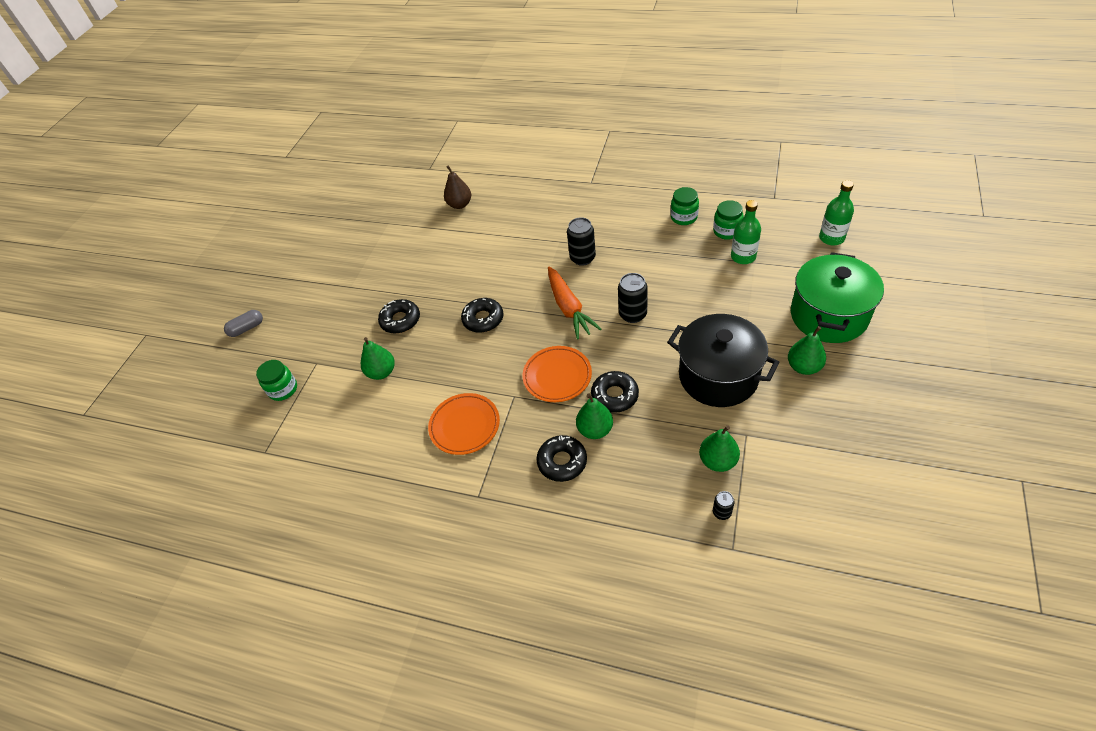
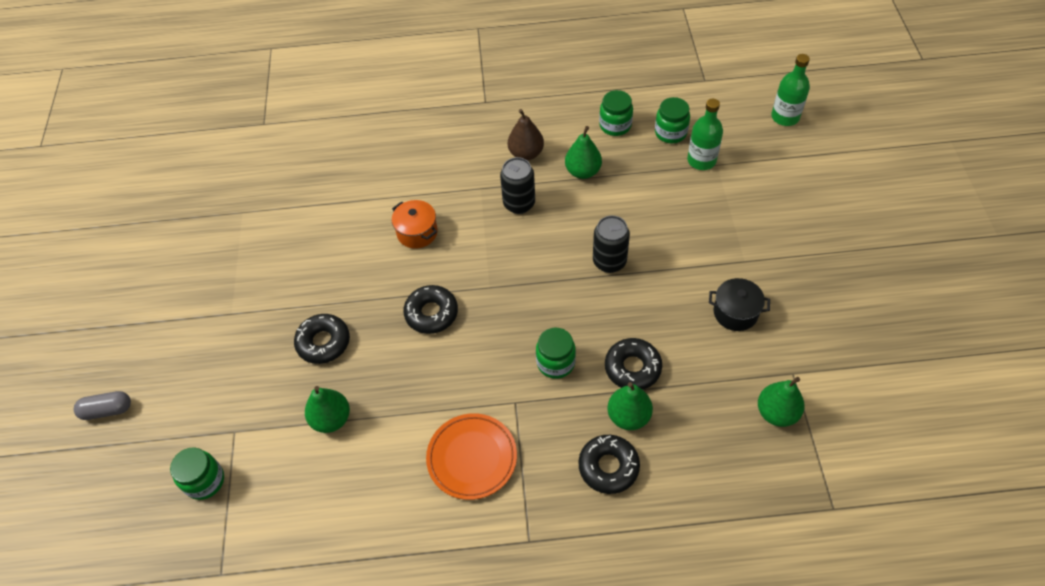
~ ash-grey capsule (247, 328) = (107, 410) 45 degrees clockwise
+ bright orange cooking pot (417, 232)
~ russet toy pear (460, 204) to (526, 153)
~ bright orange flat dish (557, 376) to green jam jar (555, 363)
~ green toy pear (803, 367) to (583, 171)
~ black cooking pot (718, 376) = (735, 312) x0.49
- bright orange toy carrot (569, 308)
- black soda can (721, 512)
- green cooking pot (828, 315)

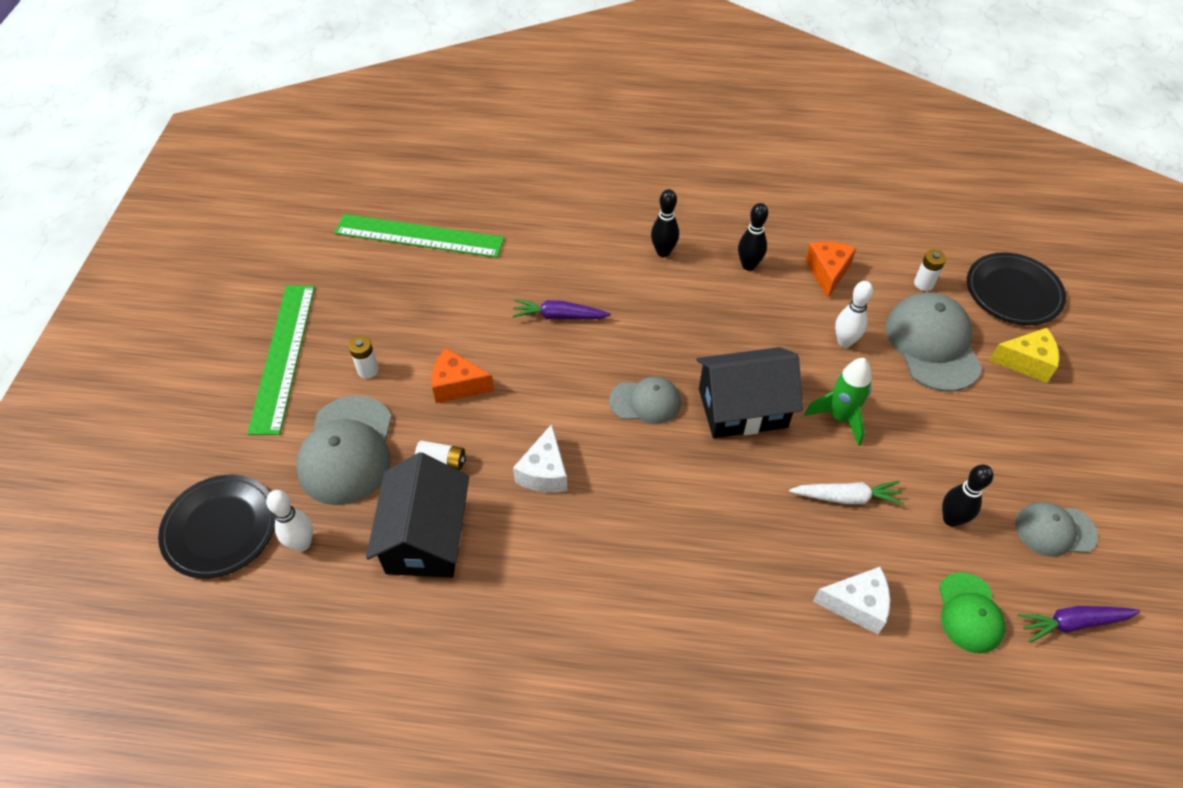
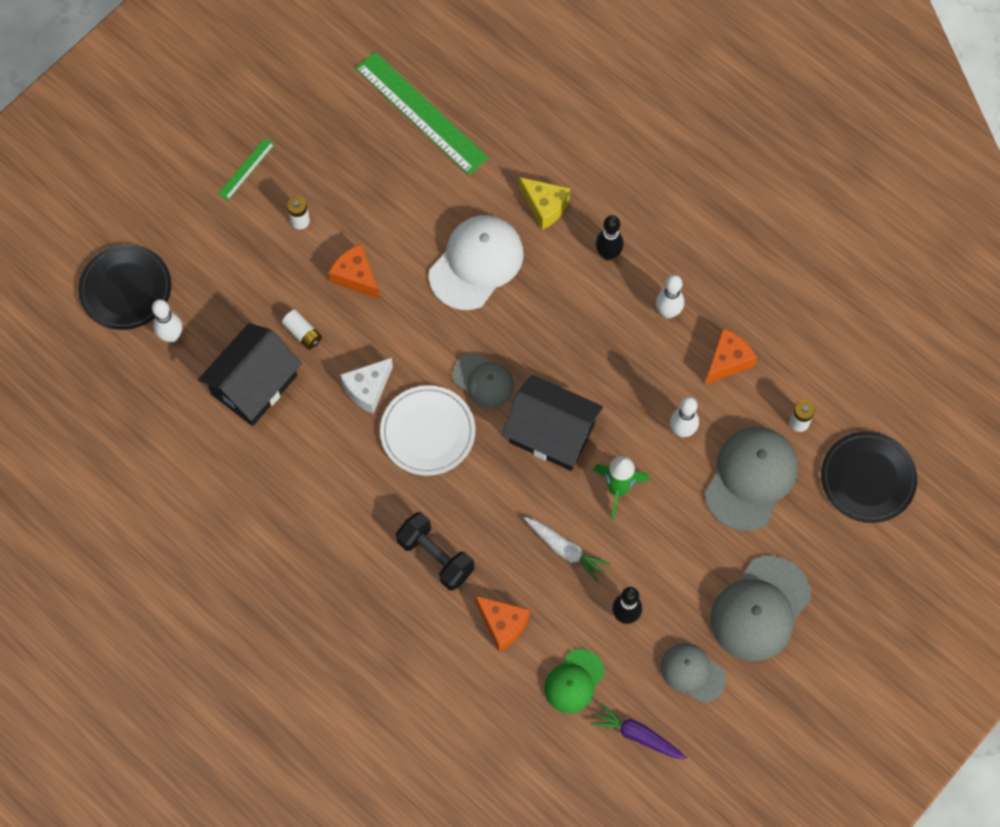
~ green measuring stick (283, 356) = (246, 169) x0.46
+ pure white flat dish (428, 432)
+ black dumbbell (435, 556)
~ purple toy carrot (559, 316) to pure white cap (476, 263)
~ pure white cheese (856, 605) to bright orange cheese (502, 624)
~ golden cheese (1026, 362) to (545, 206)
~ black tenpin (748, 265) to pure white tenpin (668, 312)
~ ash-grey cap (347, 450) to (760, 609)

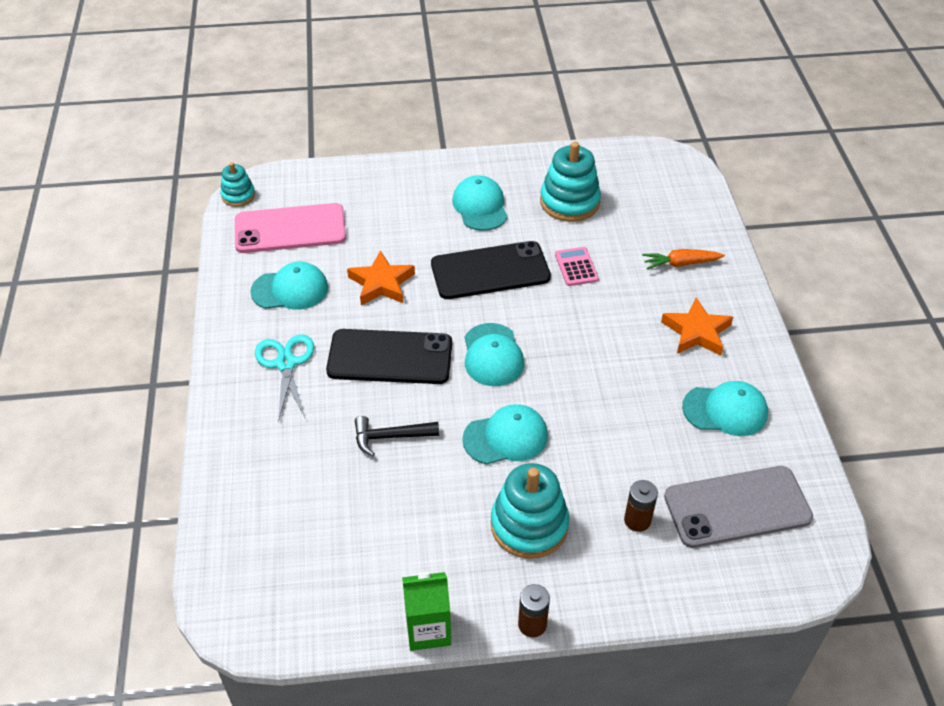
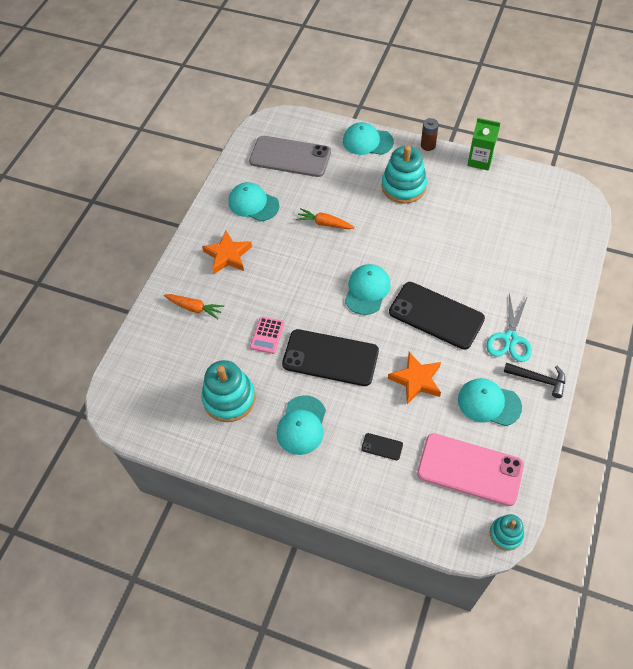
+ bright orange toy carrot (324, 223)
~ turquoise cap (506, 437) to (367, 141)
+ black phone (382, 446)
~ black hammer (390, 437) to (538, 379)
- russet power cell (637, 520)

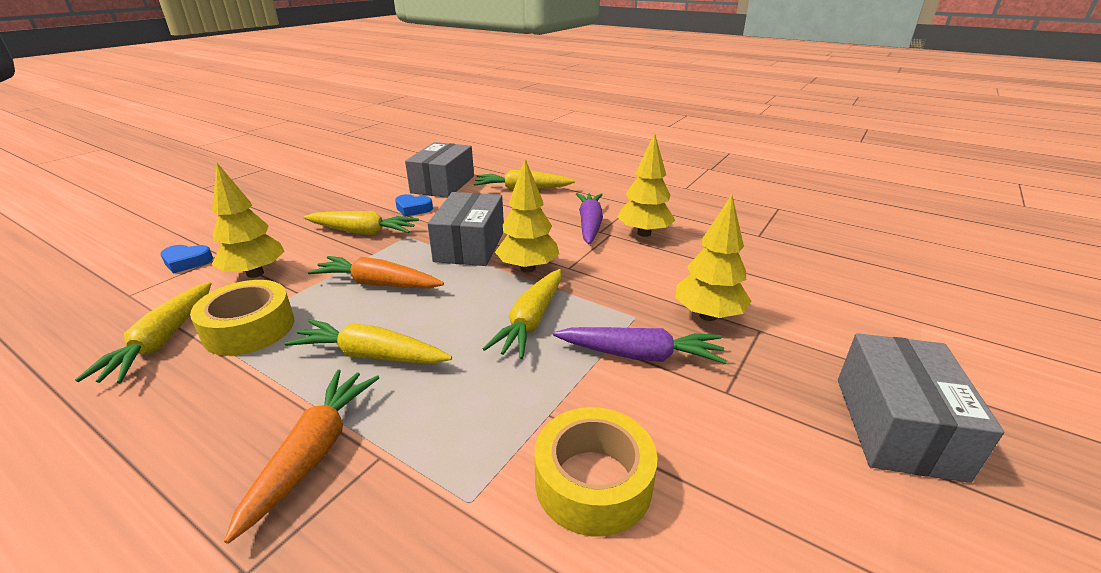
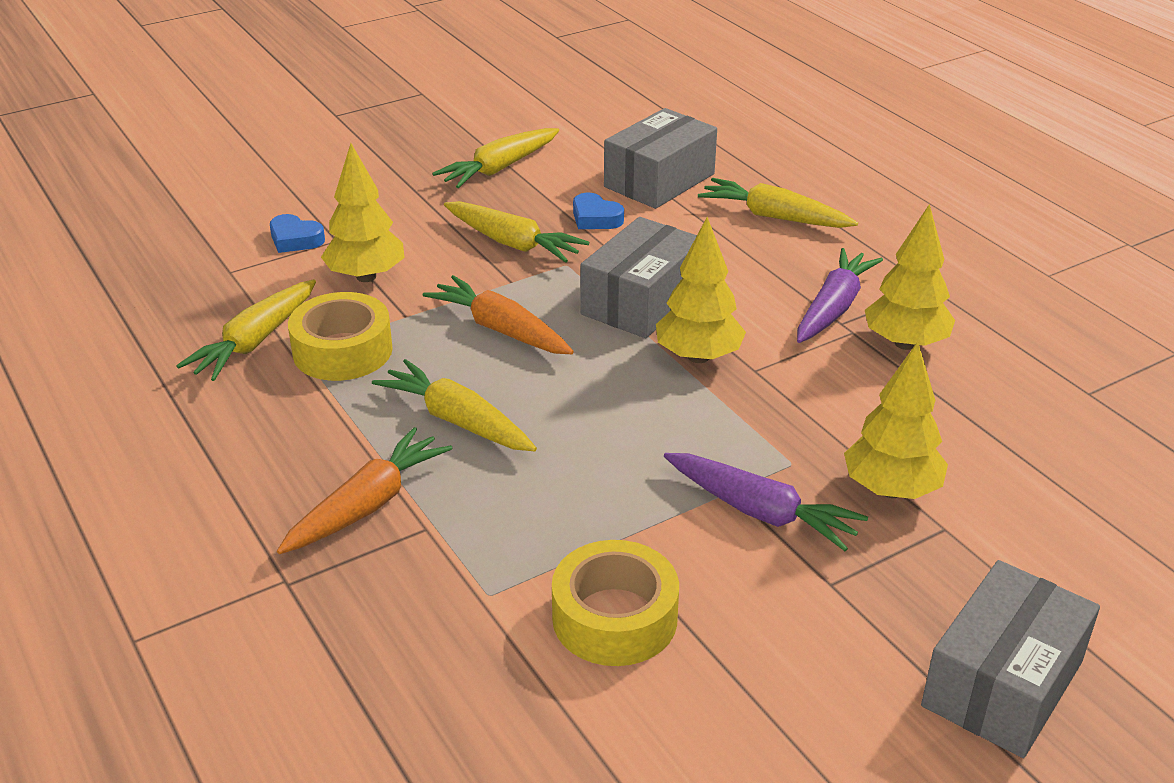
~ golden toy carrot (531, 321) to (499, 168)

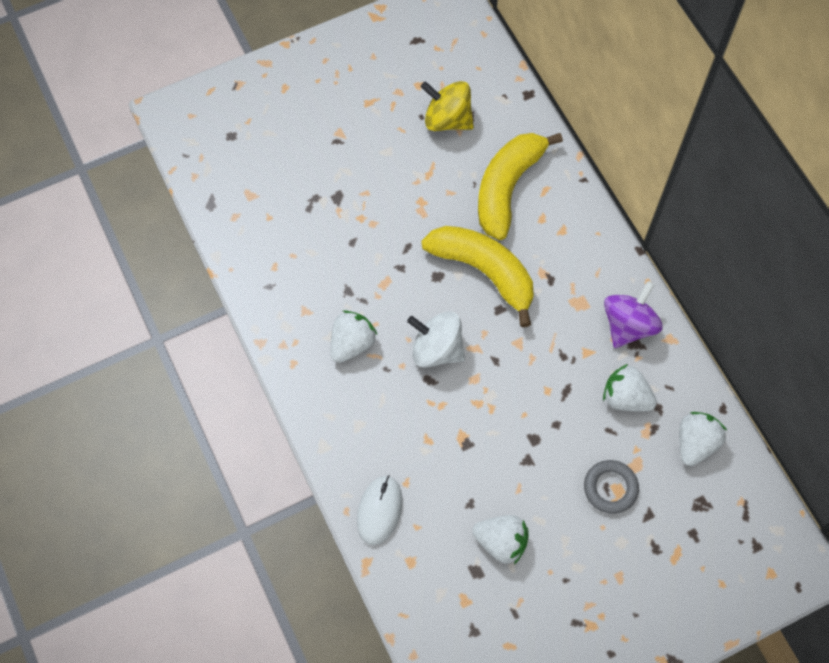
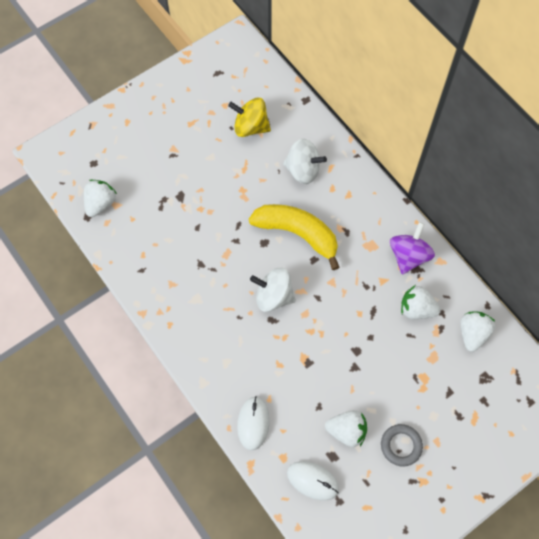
~ pure white strawberry (352, 343) to (100, 203)
~ golden toy banana (507, 188) to pure white whirligig (303, 170)
+ pure white mouse (312, 481)
~ ash-grey torus (610, 488) to (401, 446)

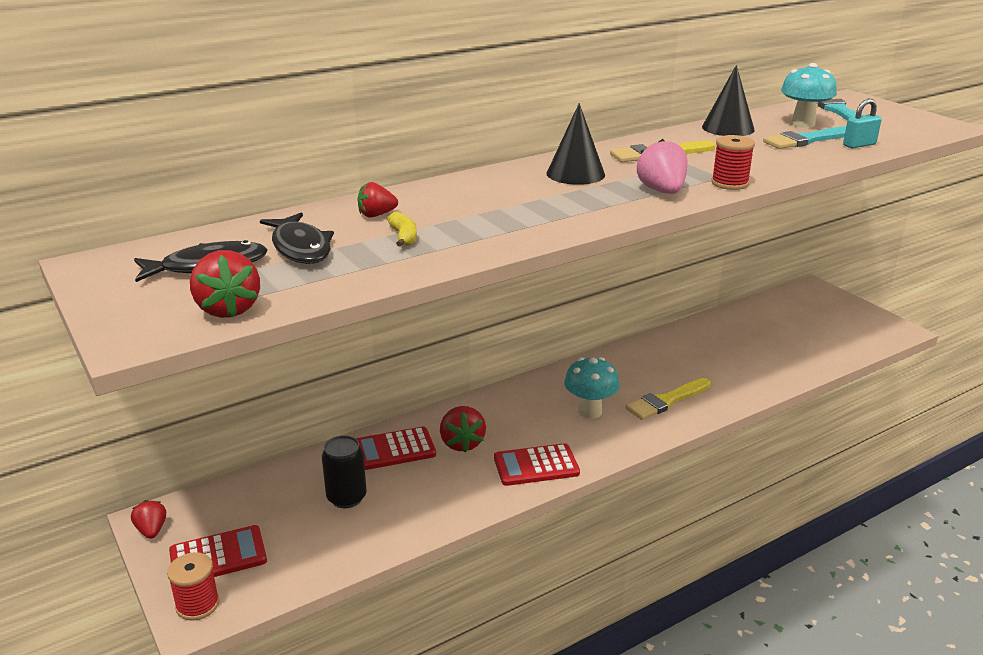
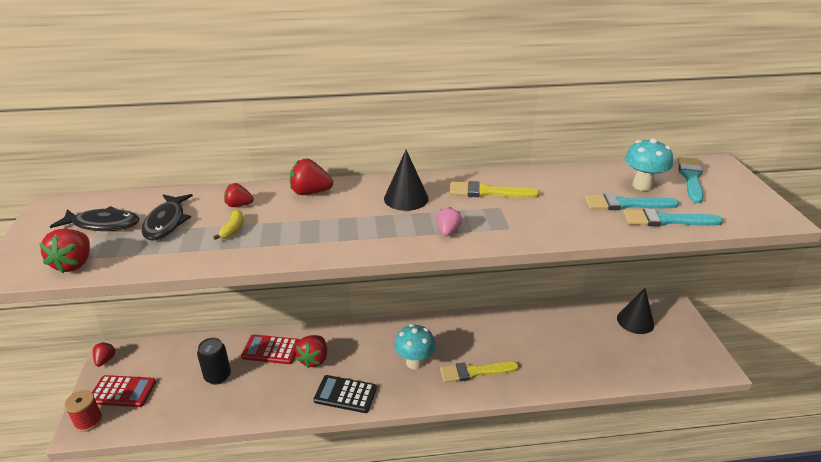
+ crimson strawberry (310, 192)
~ crimson pocket calculator (536, 466) to black pocket calculator (345, 394)
~ pink strawberry (662, 191) = (448, 231) x0.64
~ black cone shape (728, 128) to (635, 321)
~ turquoise lock (859, 145) to turquoise brush (666, 220)
- crimson bobbin (729, 183)

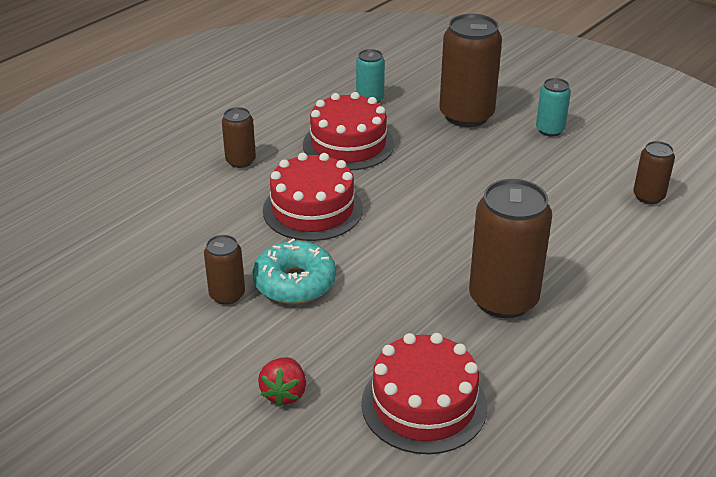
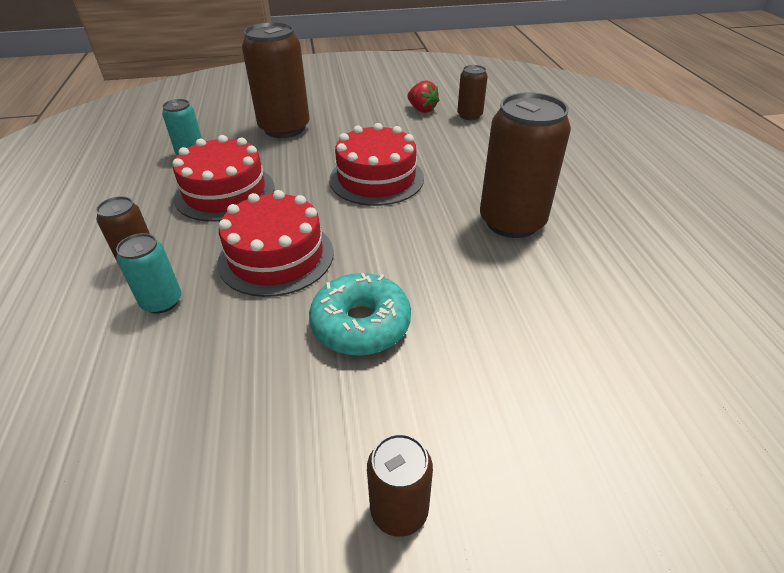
~ turquoise soda can (550, 130) to (162, 302)
~ crimson gateau (424, 404) to (376, 178)
~ russet soda can (227, 295) to (399, 510)
~ crimson strawberry (284, 393) to (422, 109)

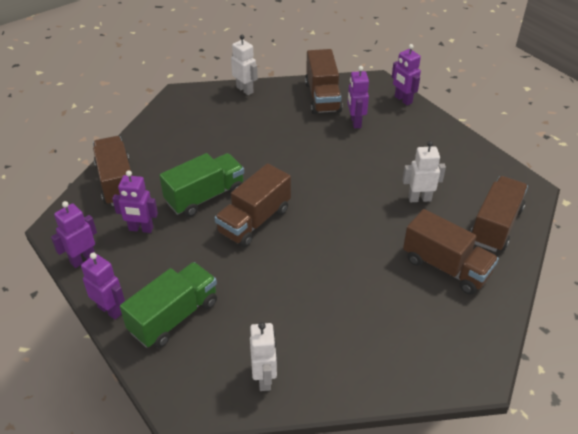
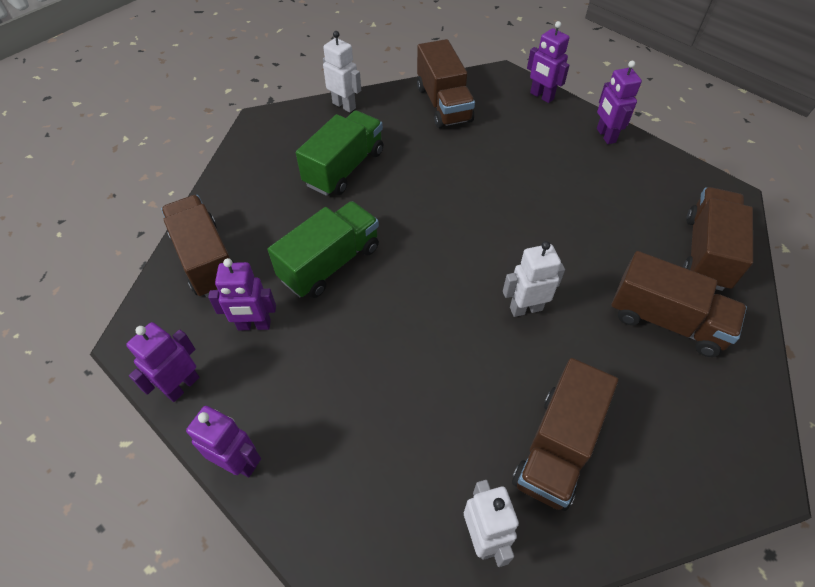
~ green truck (174, 316) to (344, 168)
~ pure white robot figure (419, 198) to (525, 308)
~ russet truck (254, 221) to (557, 447)
~ purple robot figure (355, 122) to (605, 135)

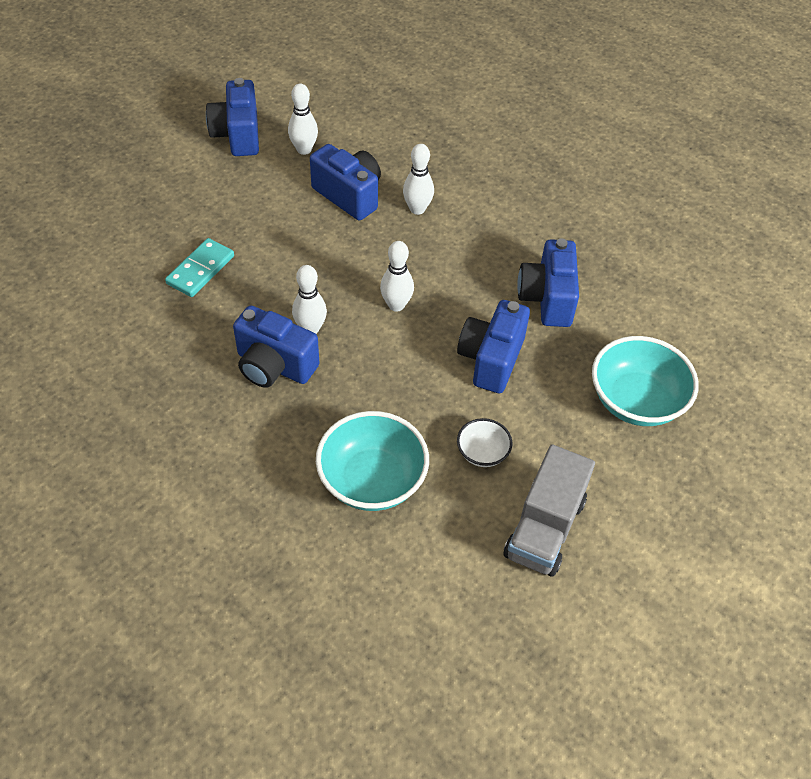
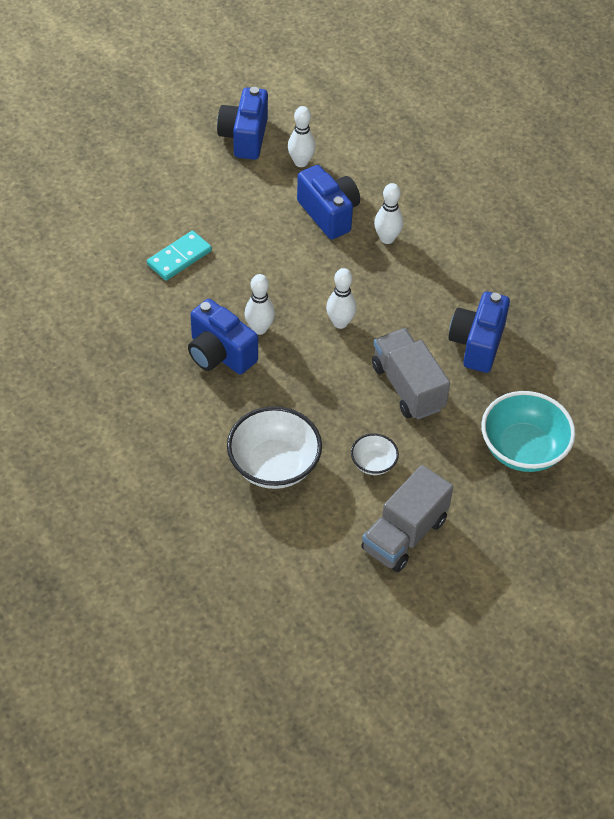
~ turquoise serving bowl (372, 480) to pure white serving bowl (274, 465)
~ royal blue camera (491, 359) to ash-grey truck (407, 387)

